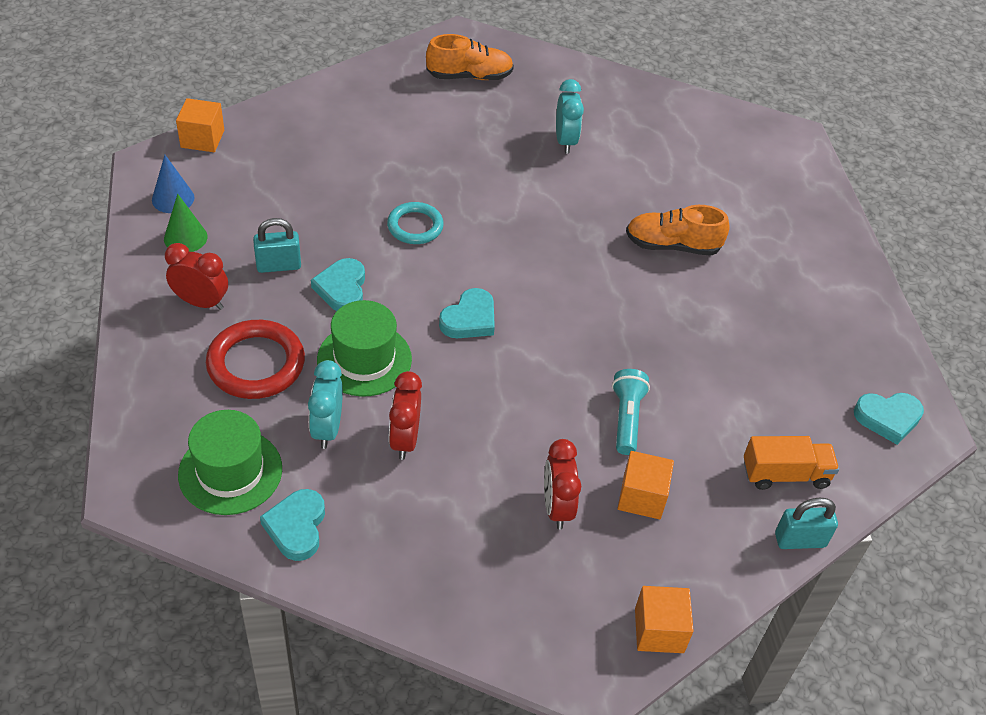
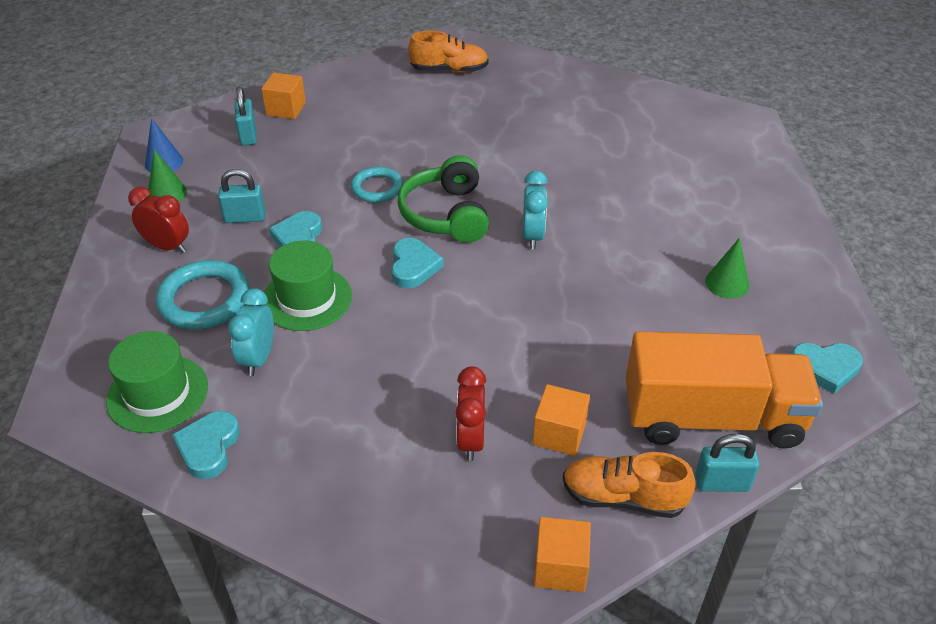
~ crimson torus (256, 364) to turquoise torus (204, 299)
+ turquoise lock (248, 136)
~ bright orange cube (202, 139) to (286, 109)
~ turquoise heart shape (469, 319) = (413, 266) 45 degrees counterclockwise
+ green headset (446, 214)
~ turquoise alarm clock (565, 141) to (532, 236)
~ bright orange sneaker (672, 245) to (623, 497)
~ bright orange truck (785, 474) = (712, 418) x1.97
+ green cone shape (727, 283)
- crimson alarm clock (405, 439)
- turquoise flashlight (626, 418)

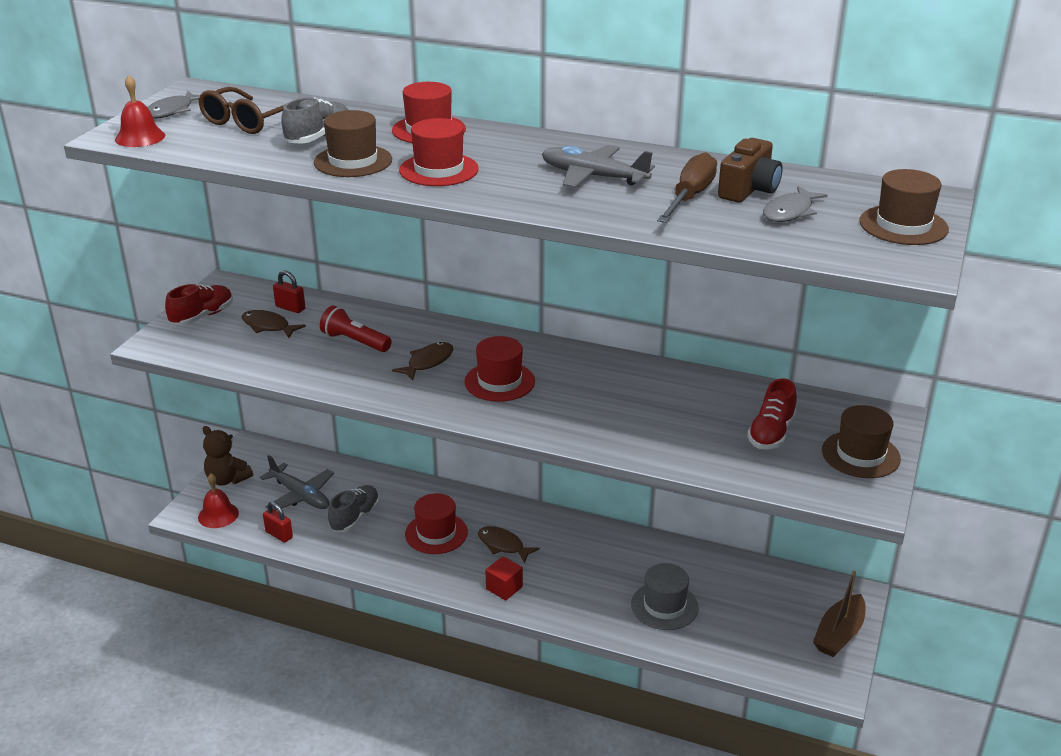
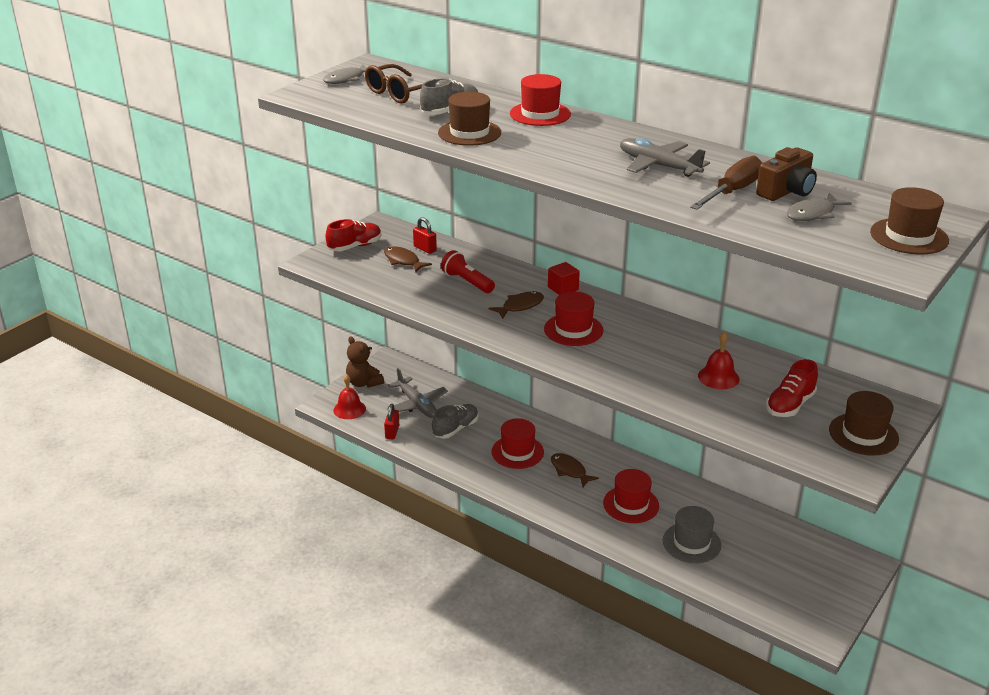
~ crimson lock (279, 535) = (392, 432) 45 degrees clockwise
~ crimson cube (504, 588) to (563, 288)
~ crimson tall hat (439, 170) to (631, 504)
~ crimson bell (140, 137) to (718, 377)
- russet sailboat (839, 634)

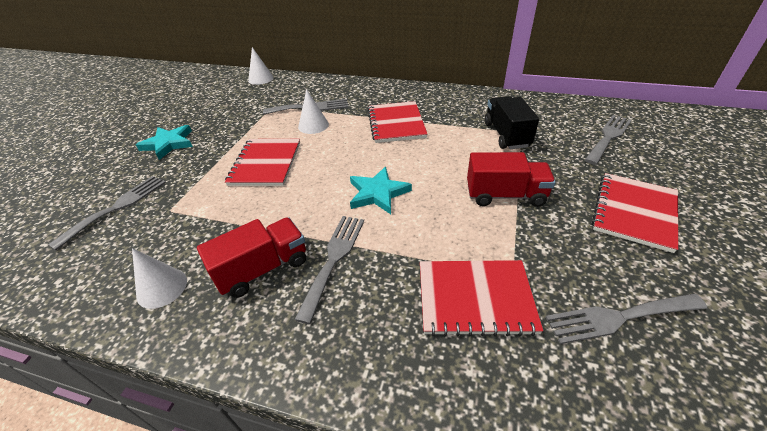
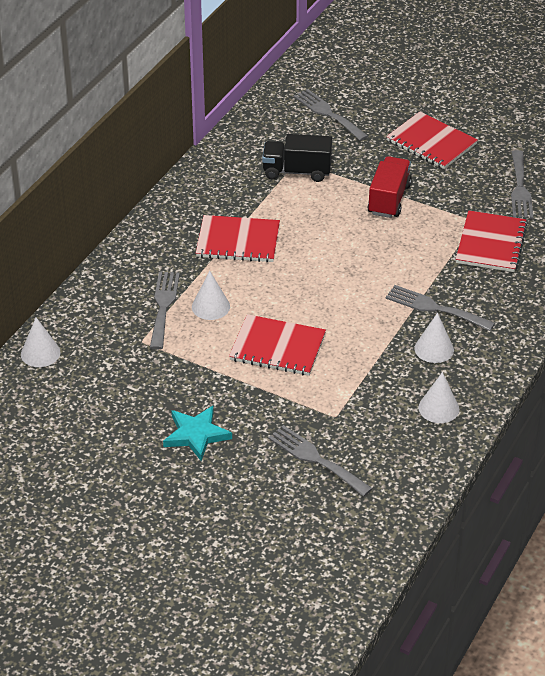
~ crimson truck (263, 269) to pure white cone shape (434, 349)
- turquoise five-pointed star (378, 193)

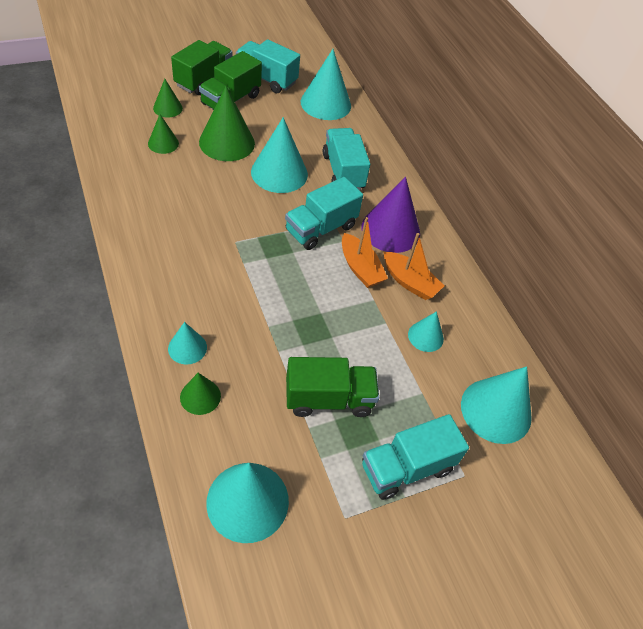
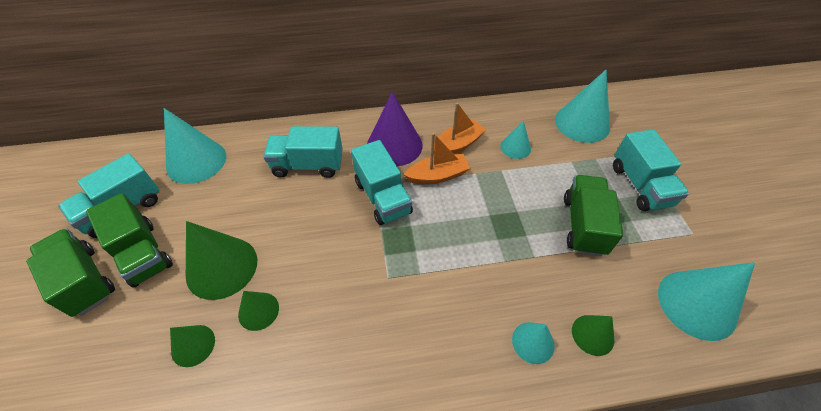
~ green cone shape (167, 108) to (258, 311)
- turquoise cone shape (279, 173)

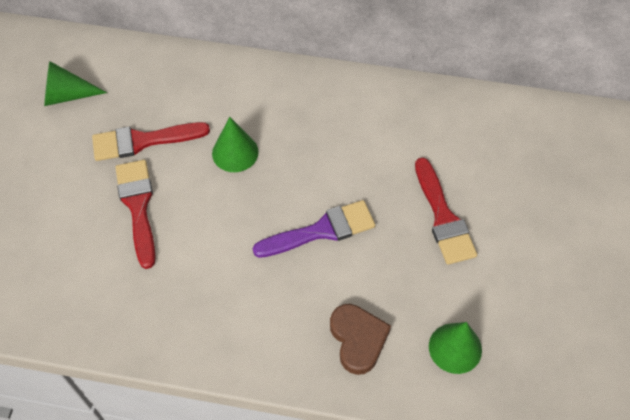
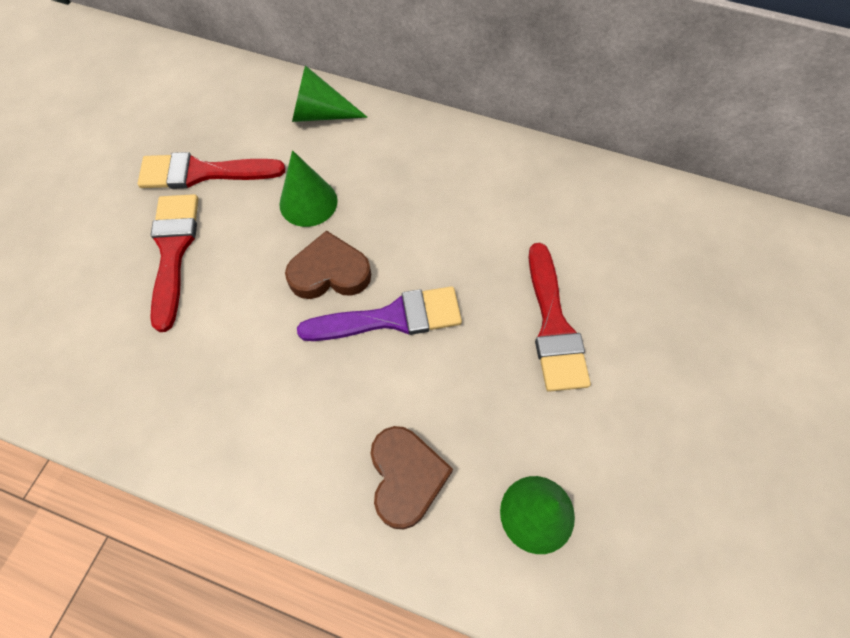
+ russet heart shape (330, 272)
~ green cone shape (67, 95) to (320, 114)

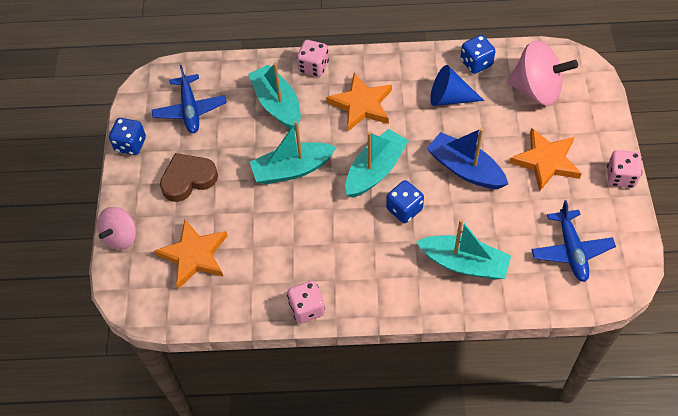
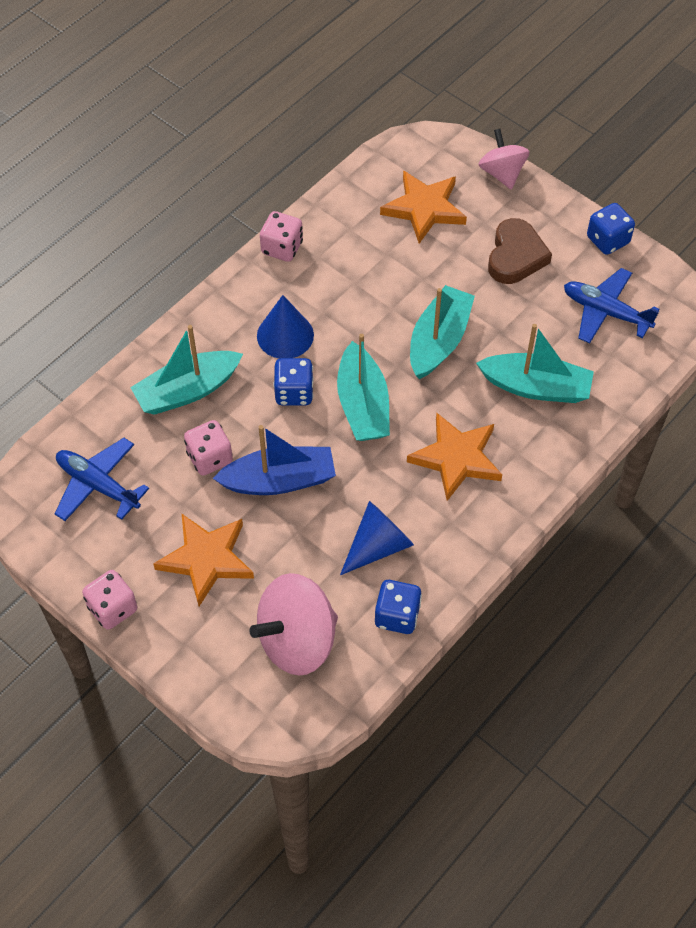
~ pink dice (313, 67) to (210, 458)
+ royal blue cone shape (285, 335)

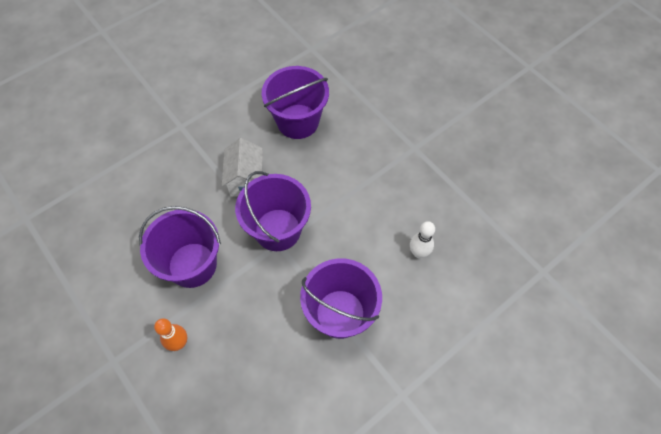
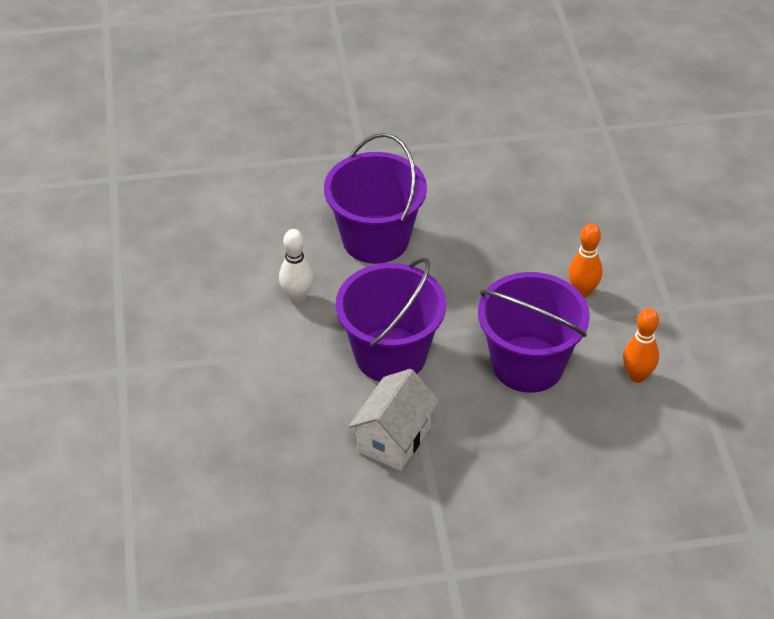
~ pure white tenpin (418, 253) to (297, 297)
+ bright orange tenpin (637, 376)
- purple bucket (298, 121)

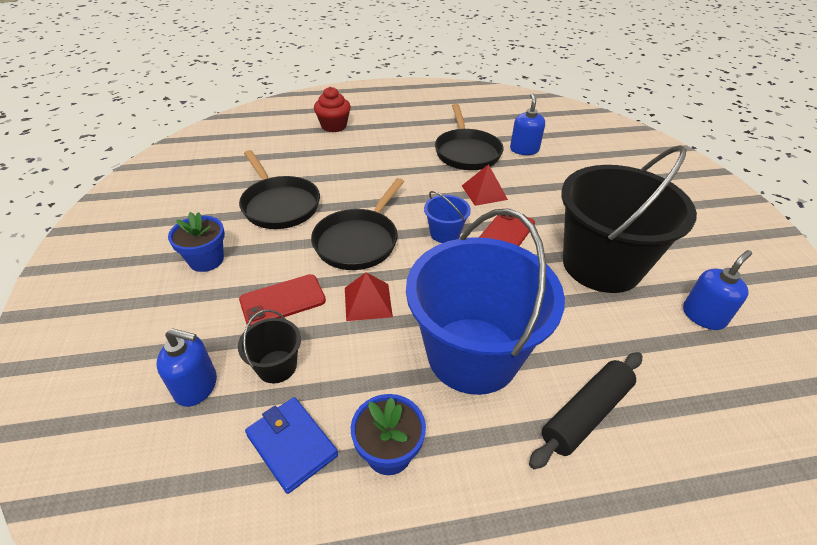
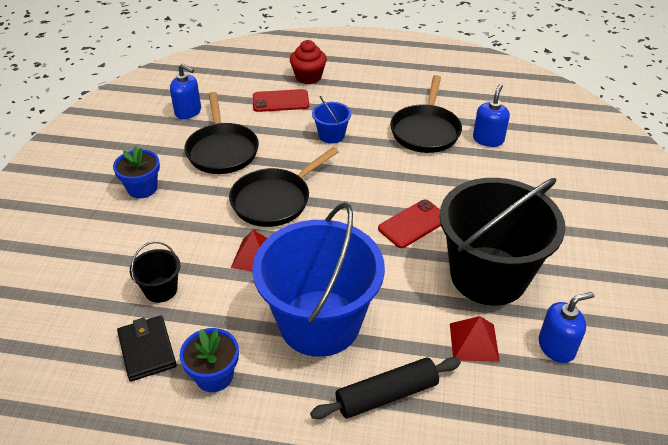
~ royal blue wallet (292, 445) to black wallet (147, 350)
~ royal blue soap dispenser (196, 386) to (188, 112)
~ crimson phone (282, 300) to (280, 101)
~ royal blue bucket (445, 233) to (331, 135)
~ crimson solid pyramid (484, 192) to (474, 342)

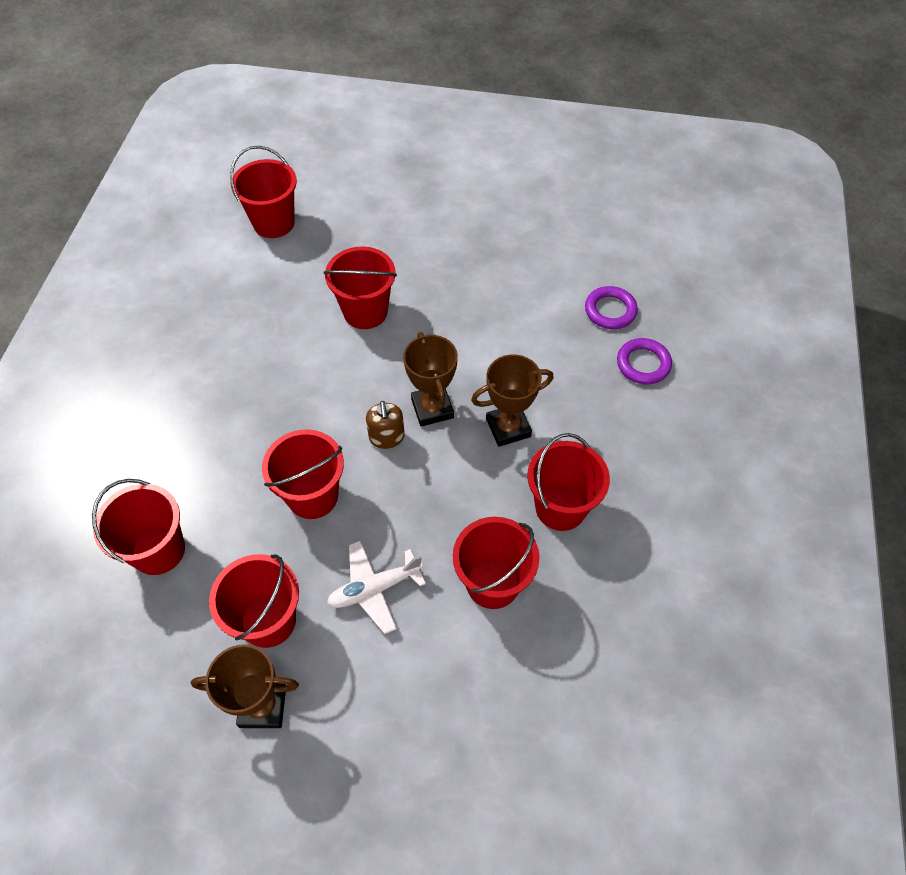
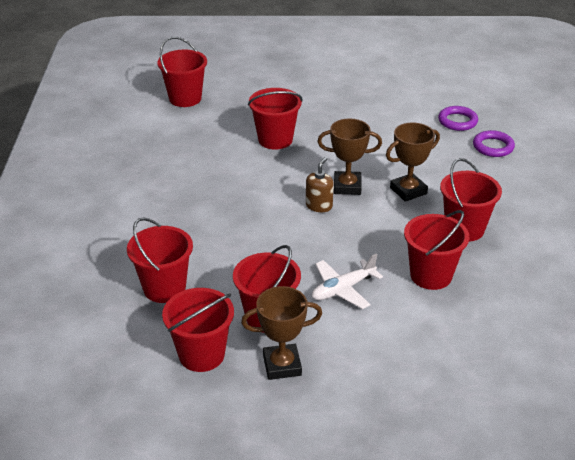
~ crimson bucket (313, 496) to (201, 354)
~ russet soap dispenser (387, 437) = (319, 206) 135 degrees counterclockwise
~ russet award cup (432, 408) = (347, 186) 60 degrees counterclockwise

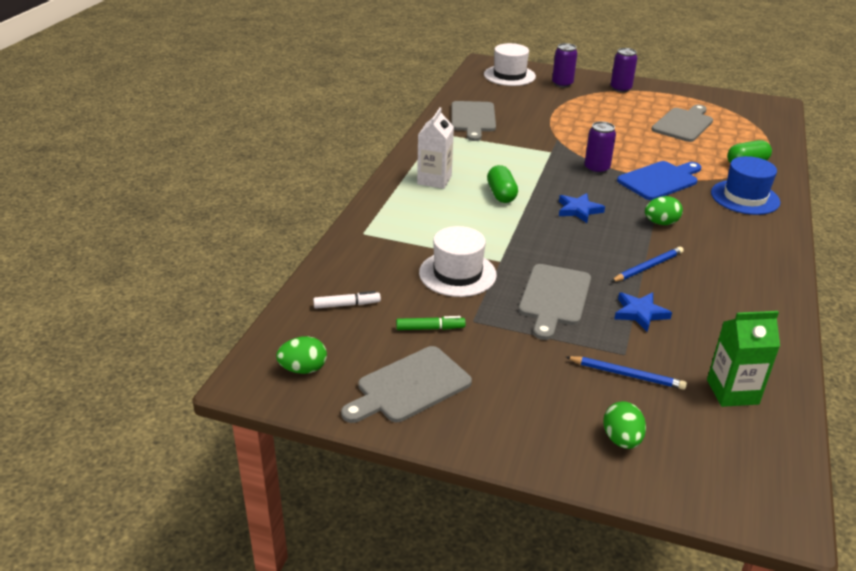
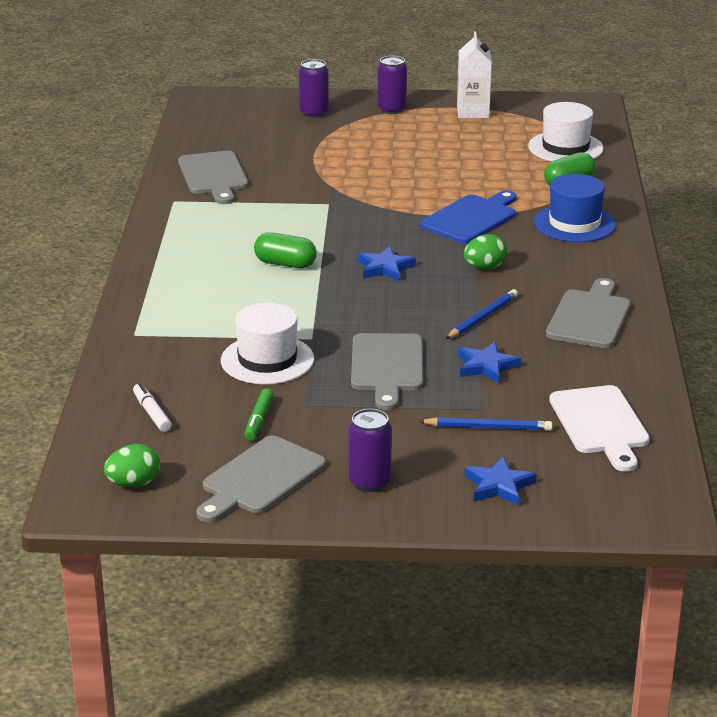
~ pure white felt pen (347, 305) = (152, 413) 90 degrees counterclockwise
~ green felt pen (430, 328) = (259, 420) 120 degrees clockwise
~ green capsule (501, 194) = (285, 264) 45 degrees counterclockwise
~ purple soda can (596, 169) to (369, 482)
~ pure white milk carton (434, 180) to (473, 112)
~ green toy egg (621, 440) to royal blue five-pointed star (499, 486)
~ pure white tall hat (509, 75) to (565, 147)
~ ash-grey chopping board (683, 124) to (590, 317)
~ green milk carton (732, 392) to pure white chopping board (600, 424)

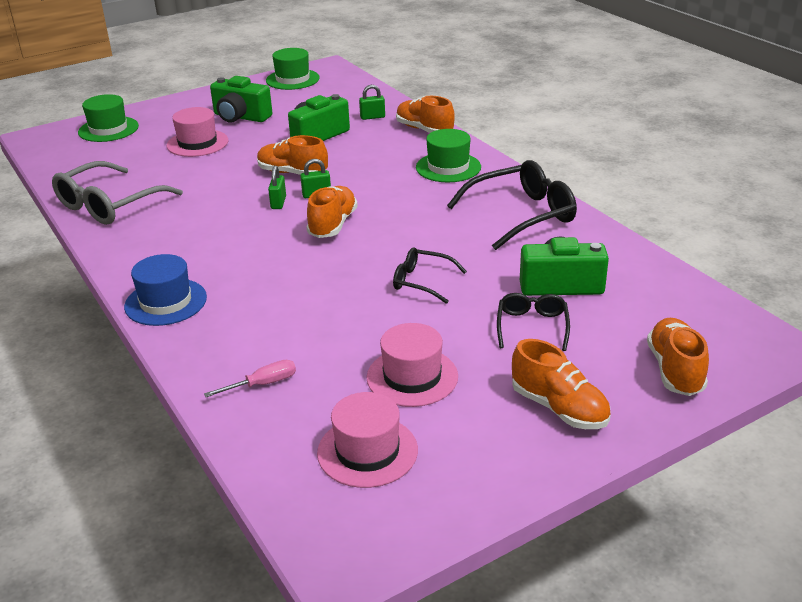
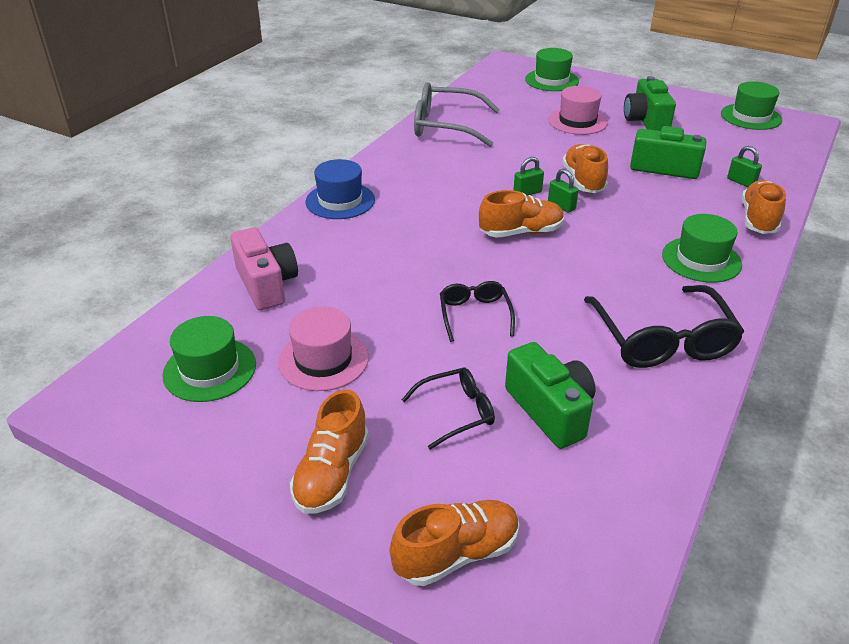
~ pink tall hat (367, 451) to green tall hat (210, 369)
~ pink flat screwdriver (263, 384) to pink camera (266, 284)
~ black glasses (521, 215) = (662, 339) 45 degrees clockwise

